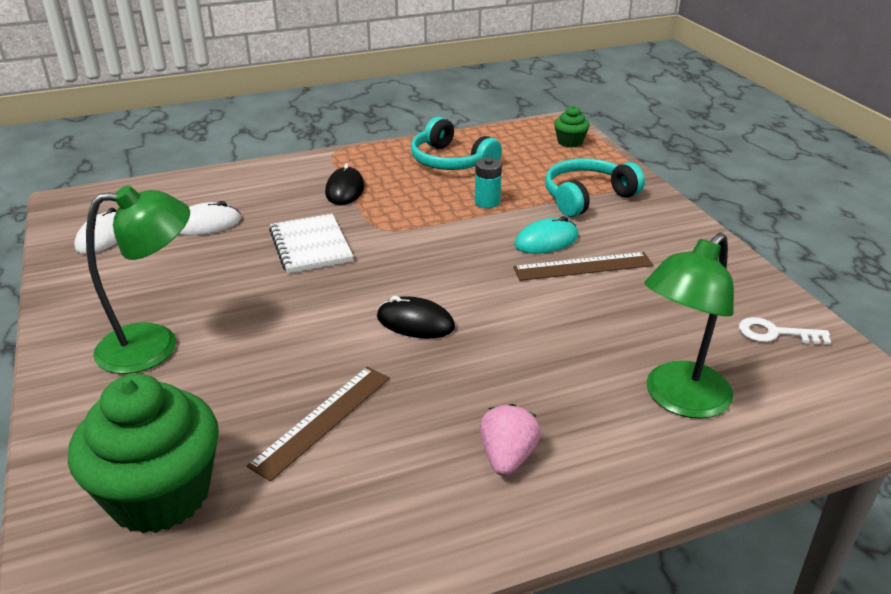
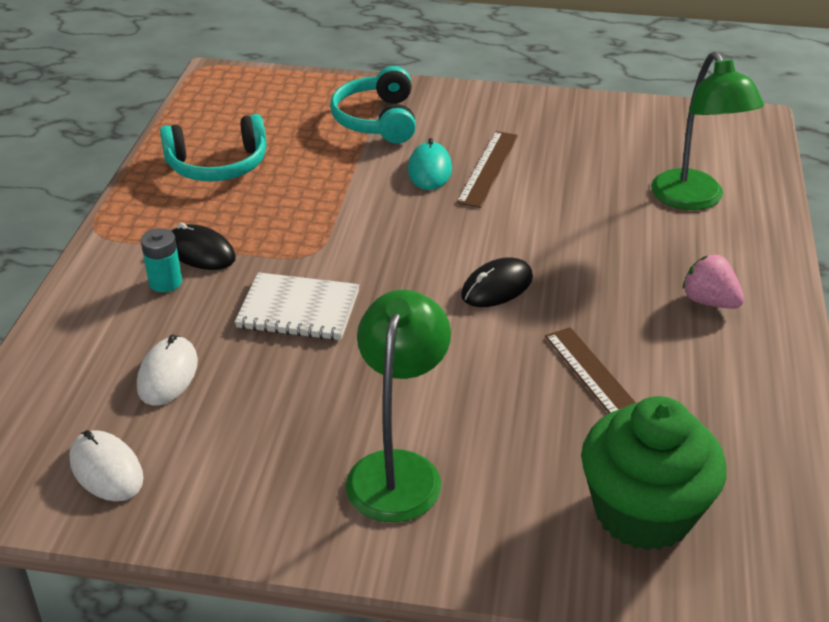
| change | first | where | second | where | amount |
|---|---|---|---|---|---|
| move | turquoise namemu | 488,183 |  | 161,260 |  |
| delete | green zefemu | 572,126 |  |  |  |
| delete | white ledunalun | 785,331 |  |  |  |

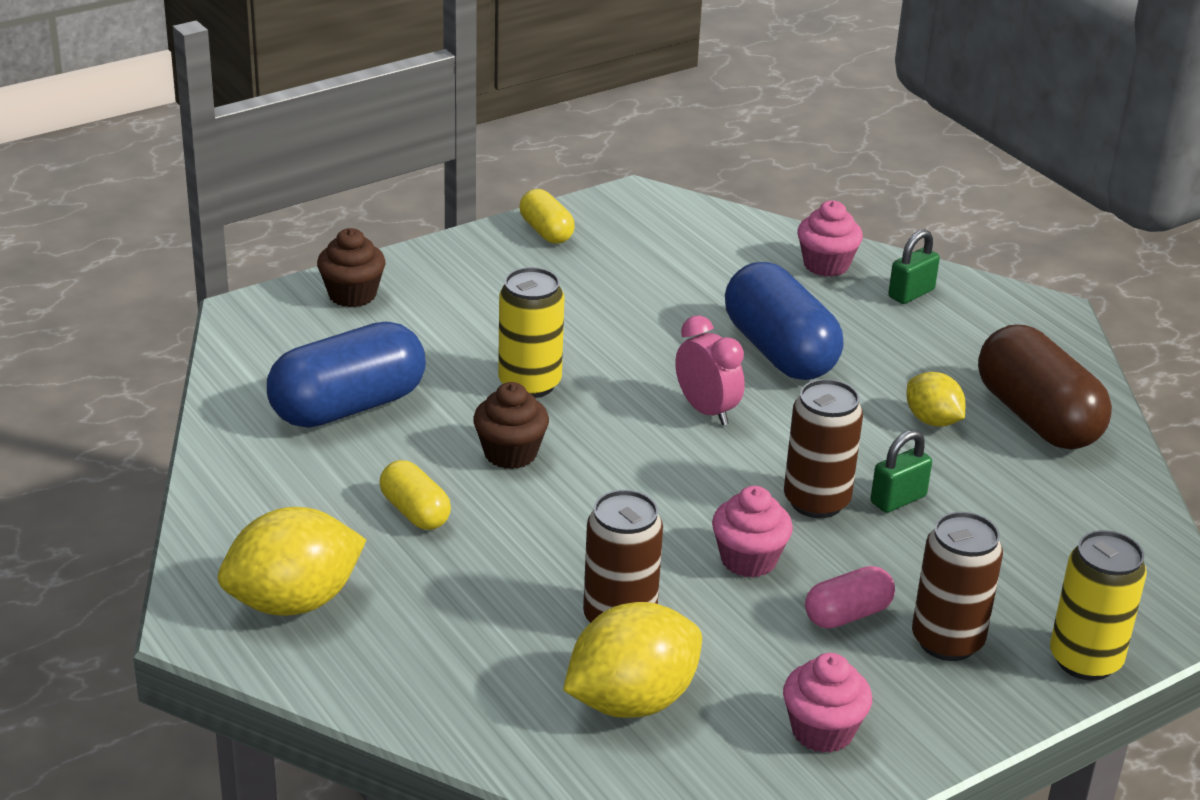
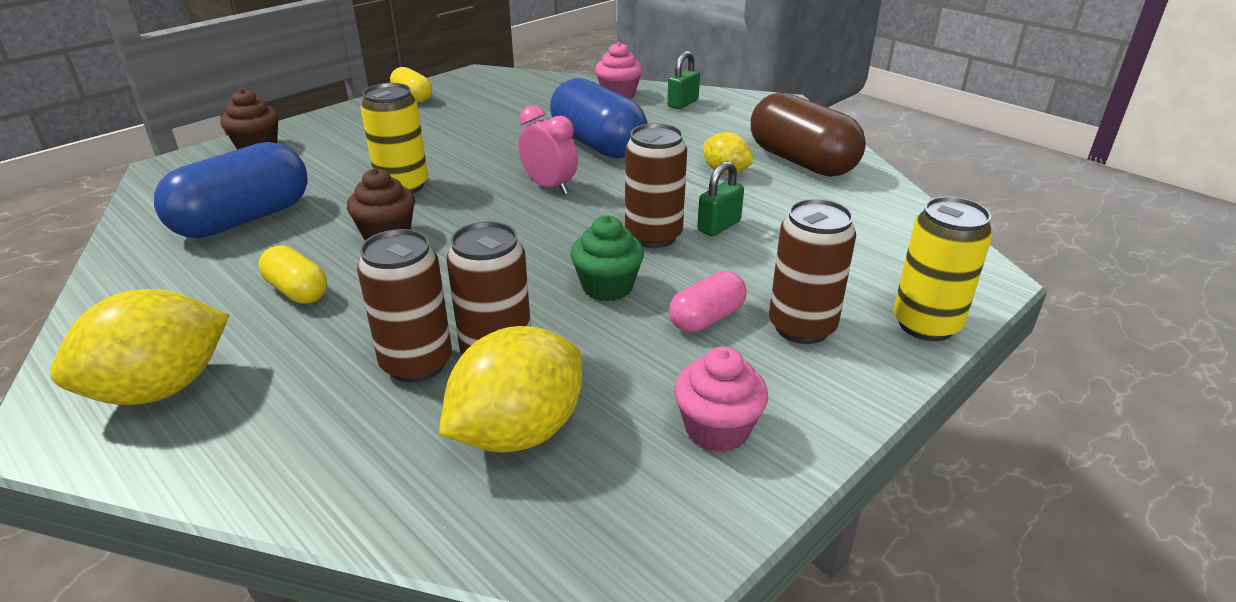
| change | first | where | second | where | amount |
|---|---|---|---|---|---|
| insert |  |  | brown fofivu | 404,306 |  |
| recolor | pink zefemu | 752,532 | green zefemu | 607,258 |  |

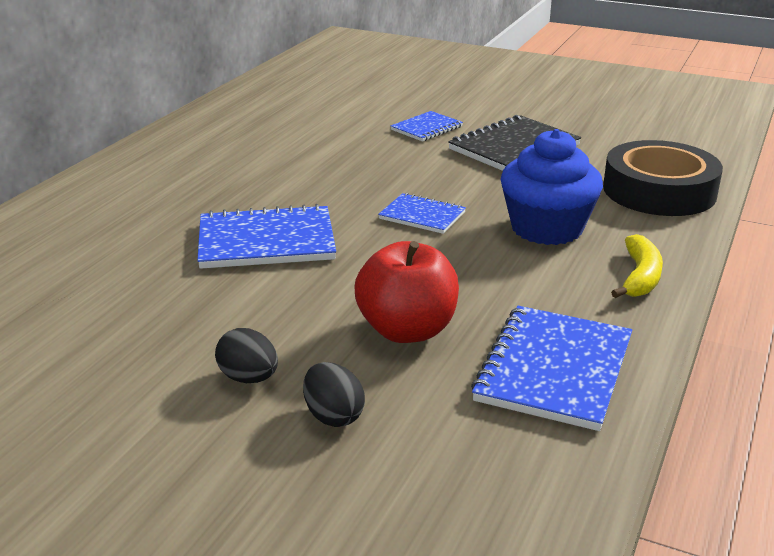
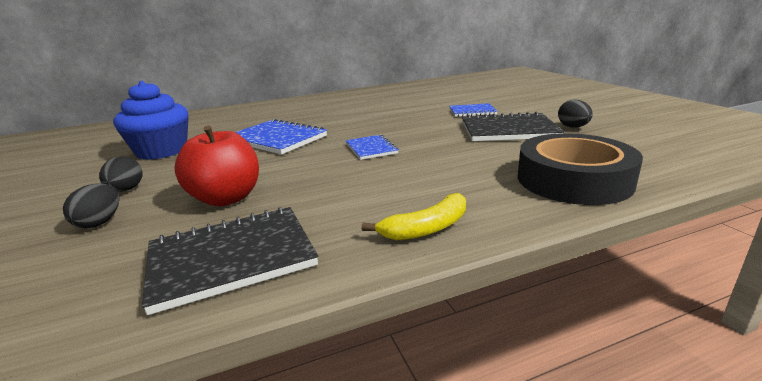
| change | first | where | second | where | amount |
|---|---|---|---|---|---|
| move | blue zefemu | 552,187 |  | 151,120 |  |
| recolor | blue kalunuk | 551,368 | black kalunuk | 230,261 |  |
| insert |  |  | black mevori | 575,113 |  |

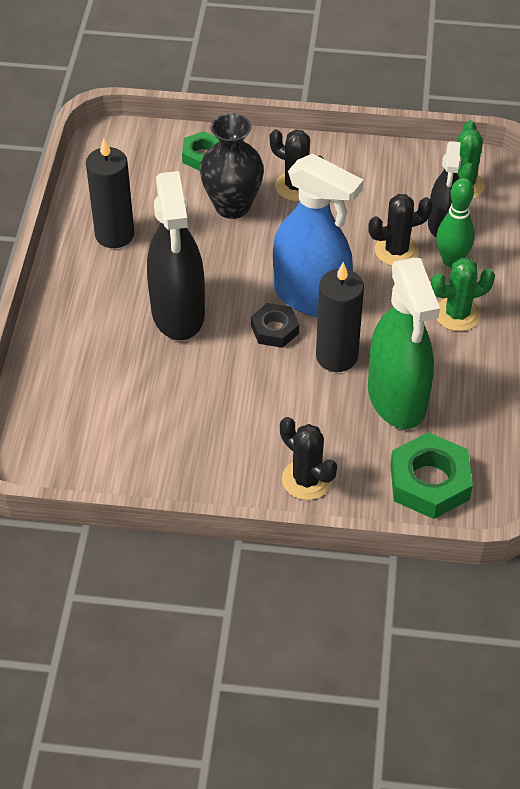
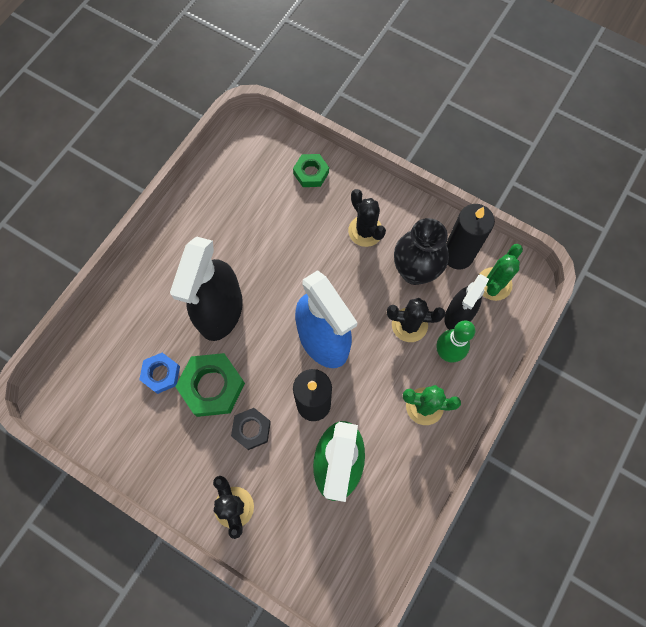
| change | first | where | second | where | amount |
|---|---|---|---|---|---|
| insert |  |  | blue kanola | 159,373 |  |
| move | green kanola | 431,475 |  | 210,385 |  |
| move | black kanola | 275,325 |  | 251,429 |  |
| move | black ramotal | 232,166 |  | 421,251 |  |
| move | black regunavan | 110,193 |  | 470,236 |  |

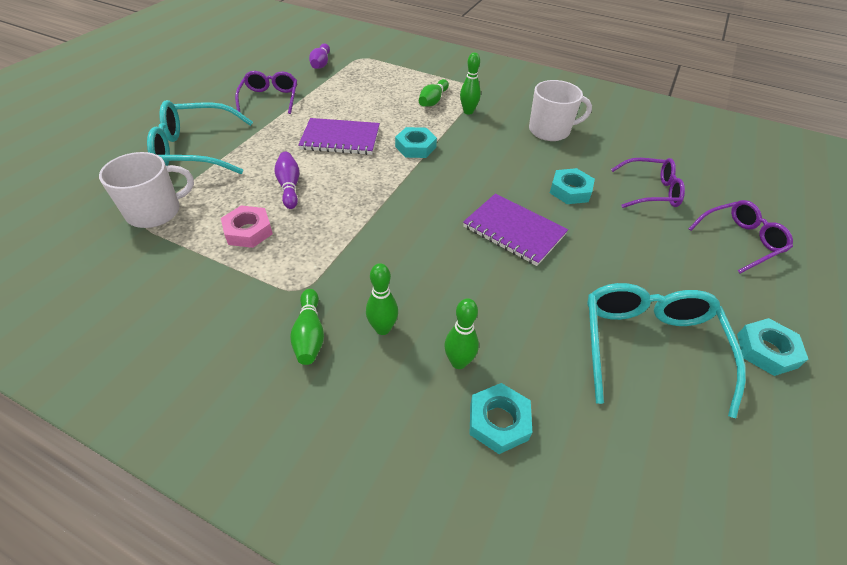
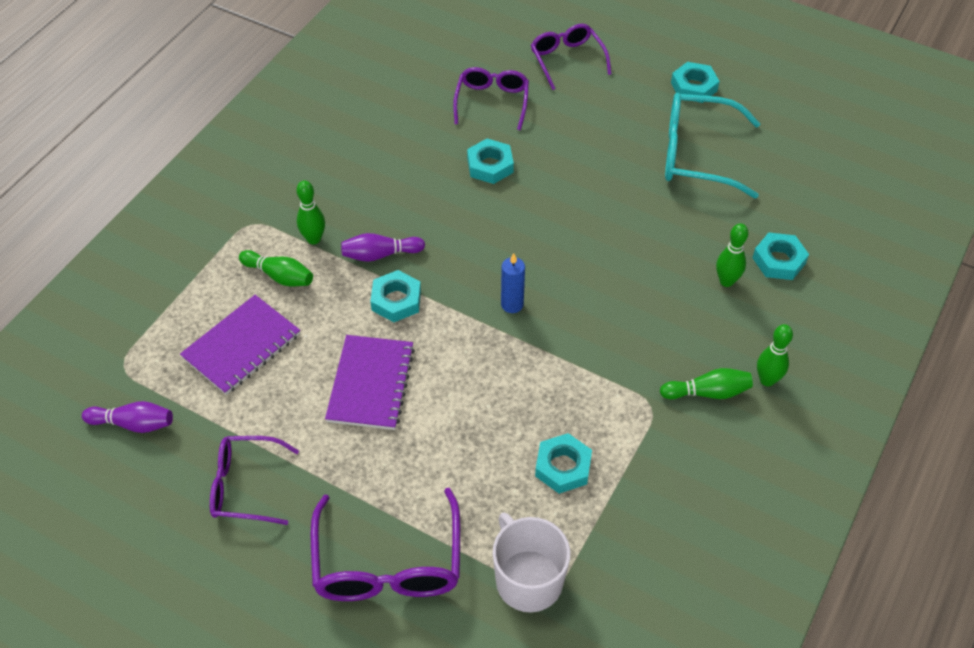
| change | first | where | second | where | amount |
|---|---|---|---|---|---|
| move | purple kalunuk | 515,229 |  | 240,345 |  |
| recolor | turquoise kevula | 200,137 | purple kevula | 385,544 |  |
| move | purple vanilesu | 286,180 |  | 383,247 |  |
| insert |  |  | blue regunavan | 513,283 |  |
| recolor | pink kanola | 247,226 | turquoise kanola | 563,463 |  |
| move | green vanilesu | 382,299 |  | 775,355 |  |
| delete | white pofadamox | 560,110 |  |  |  |

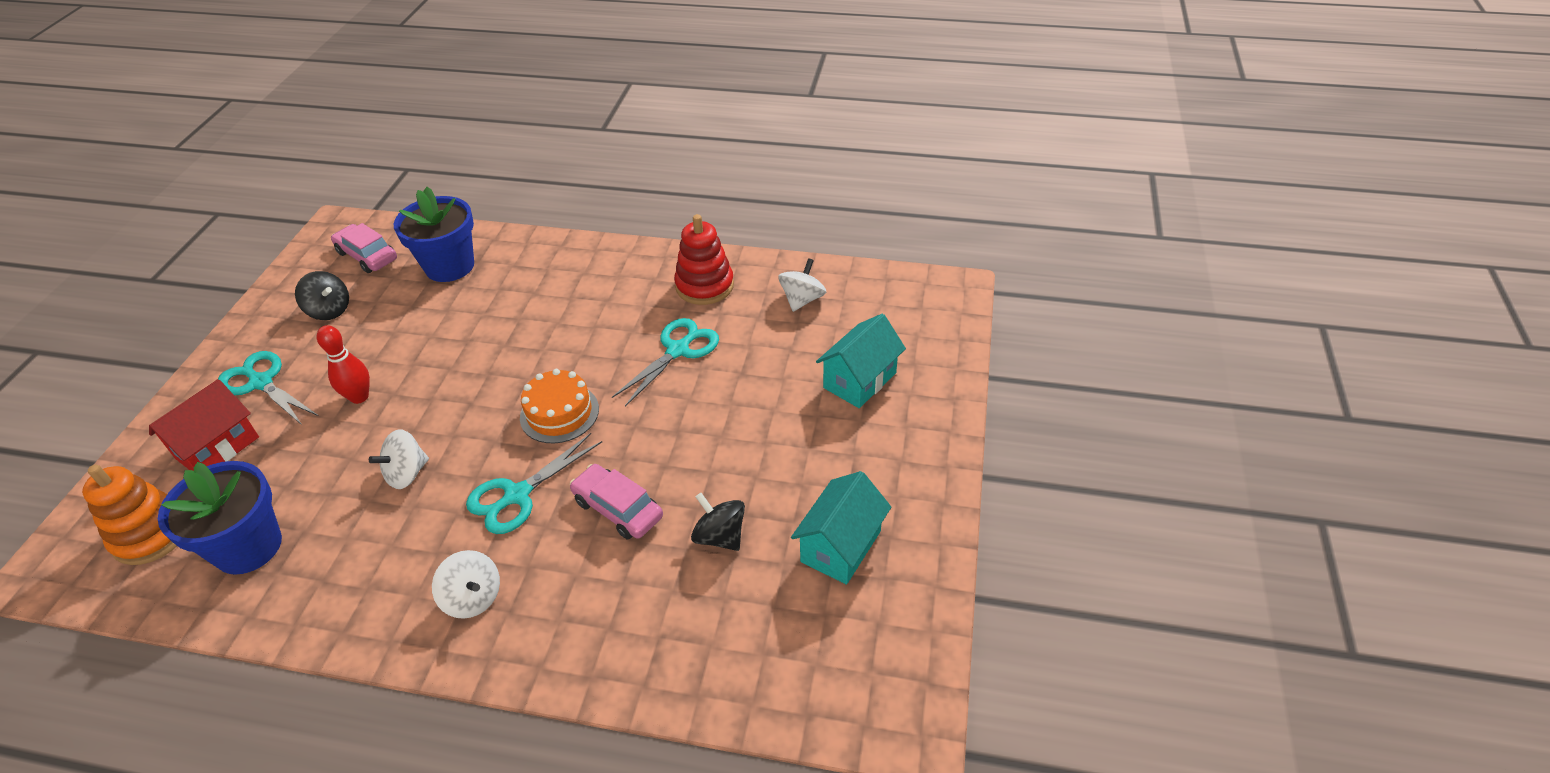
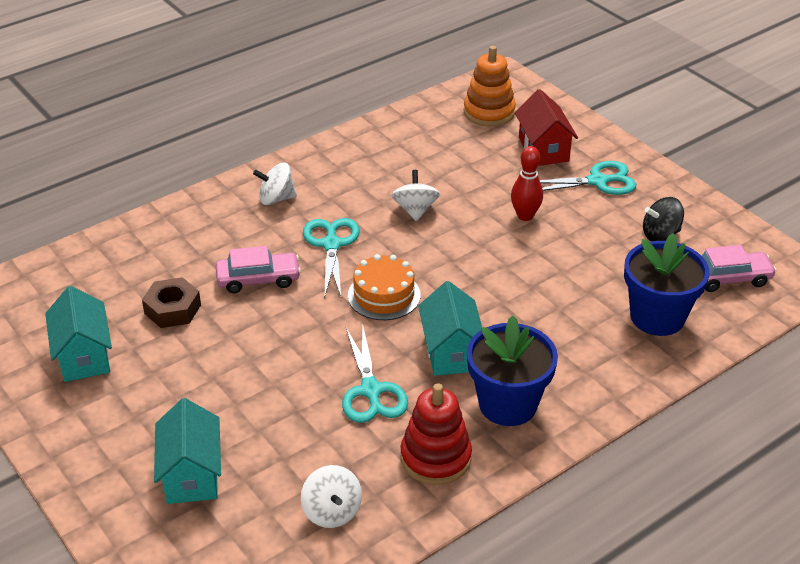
| change | first | where | second | where | amount |
|---|---|---|---|---|---|
| replace | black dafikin | 718,522 | brown kanola | 171,302 |  |
| insert |  |  | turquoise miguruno | 450,328 |  |
| move | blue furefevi | 220,518 |  | 512,370 |  |

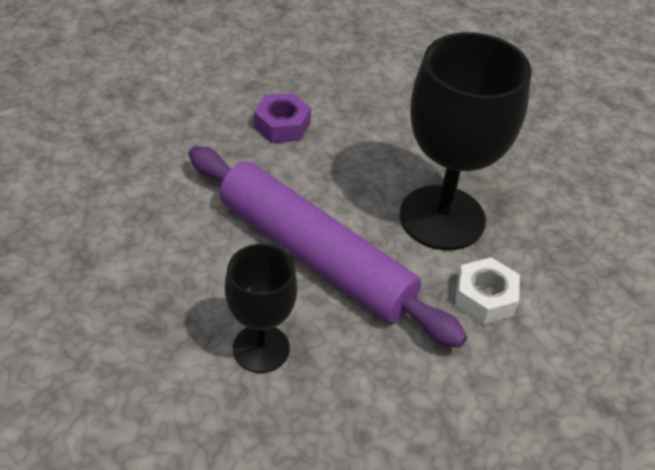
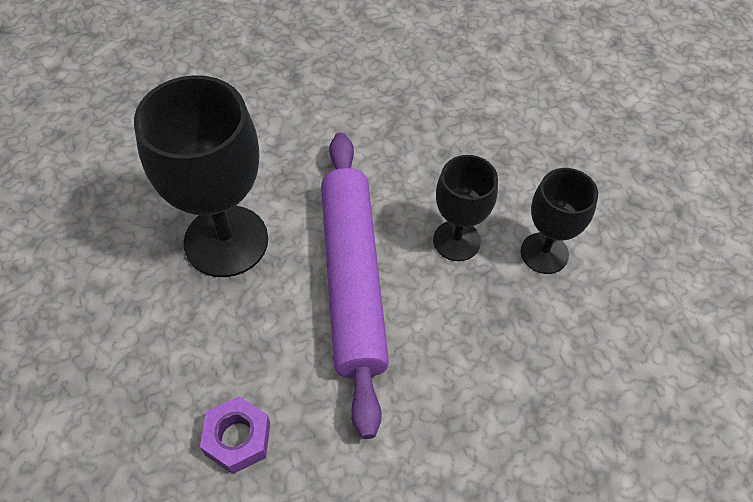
| change | first | where | second | where | amount |
|---|---|---|---|---|---|
| insert |  |  | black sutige | 559,221 |  |
| delete | white kanola | 487,291 |  |  |  |

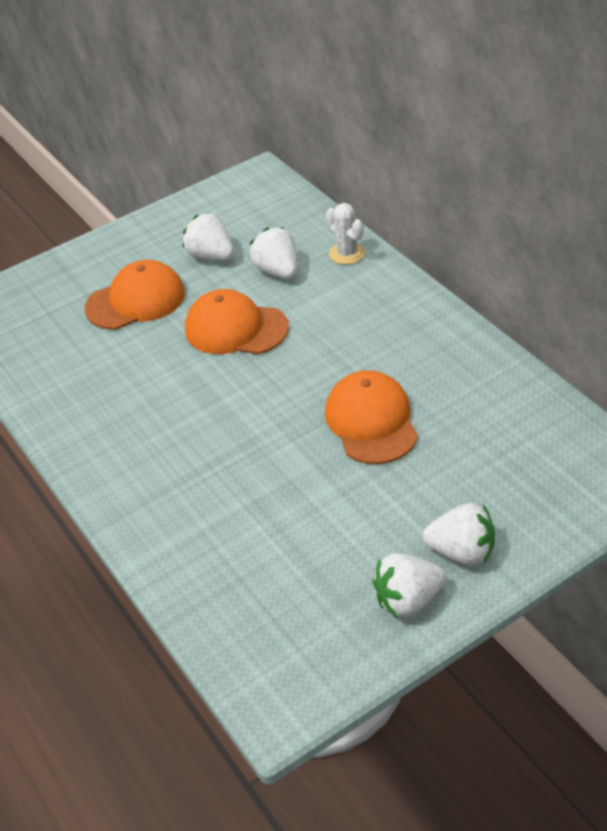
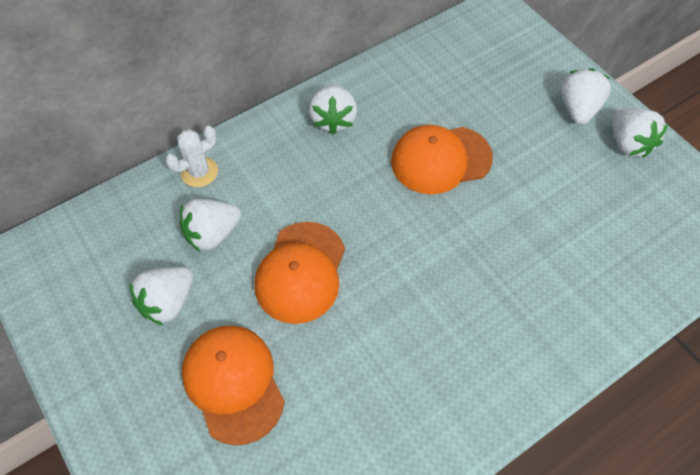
| change | first | where | second | where | amount |
|---|---|---|---|---|---|
| insert |  |  | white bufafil | 333,109 |  |

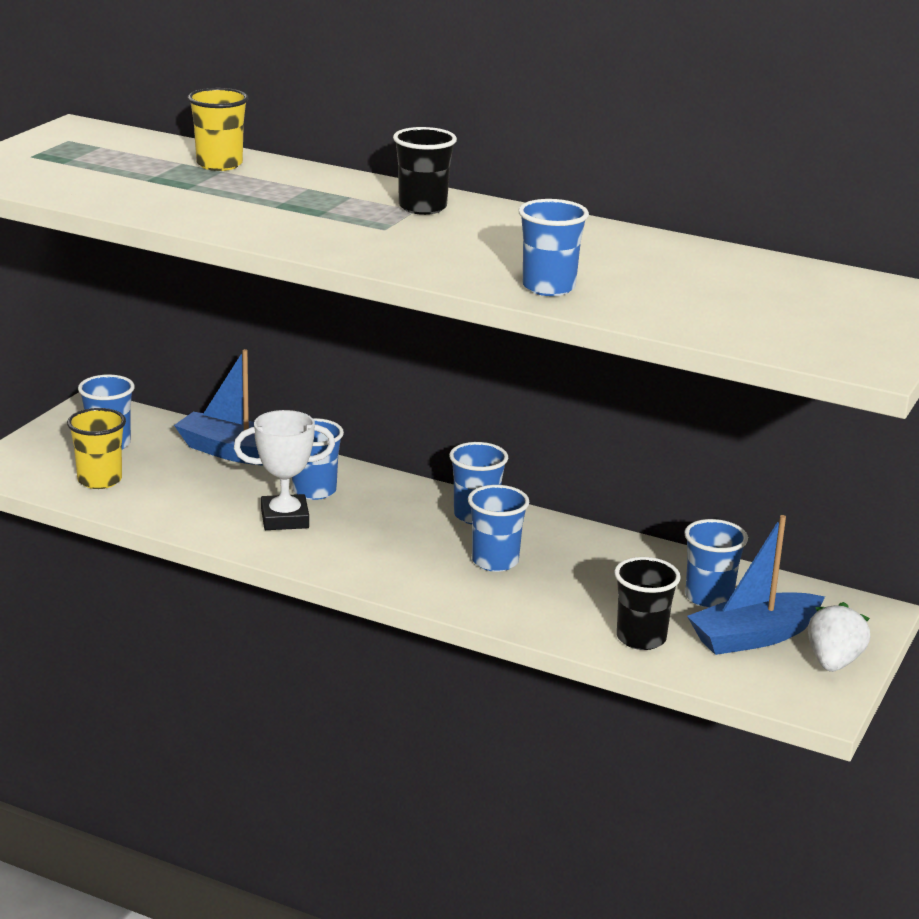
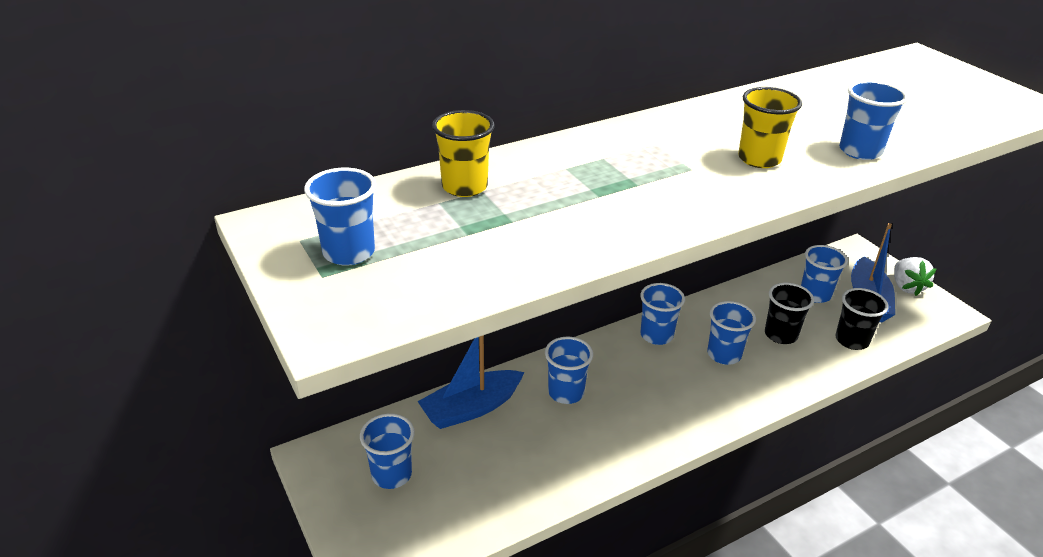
| change | first | where | second | where | amount |
|---|---|---|---|---|---|
| insert |  |  | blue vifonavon | 340,217 |  |
| move | yellow vifonavon | 96,448 |  | 770,127 |  |
| move | black vifonavon | 425,171 |  | 789,313 |  |
| rotate | white bufafil | 839,637 |  | 915,276 | 150 degrees counterclockwise |
| delete | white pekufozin | 284,470 |  |  |  |

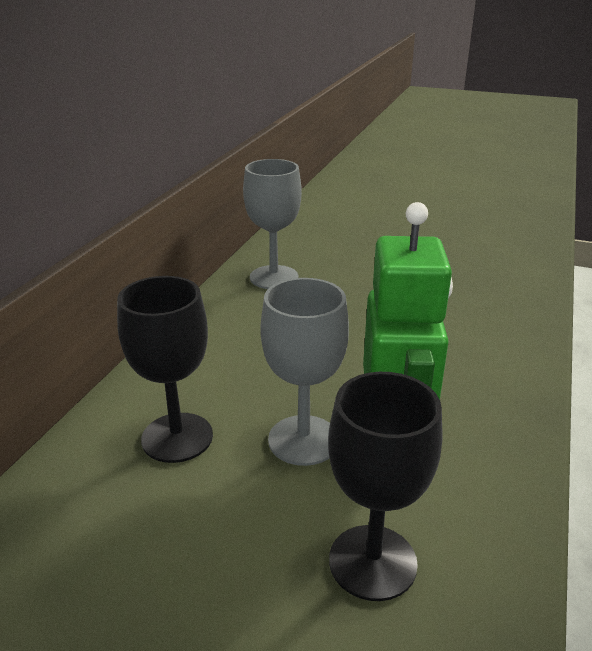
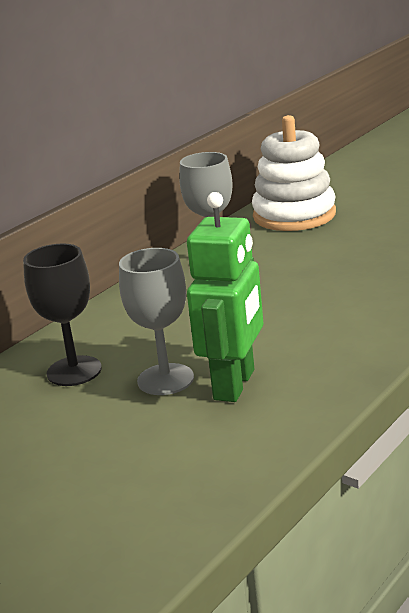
| change | first | where | second | where | amount |
|---|---|---|---|---|---|
| insert |  |  | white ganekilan | 294,173 |  |
| delete | black sutige | 385,486 |  |  |  |

